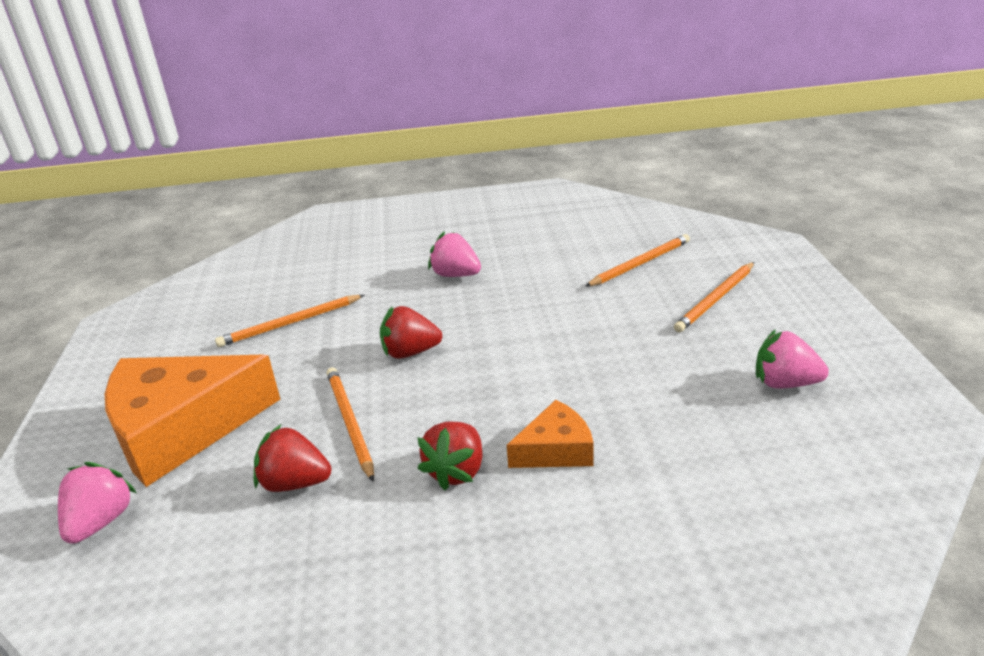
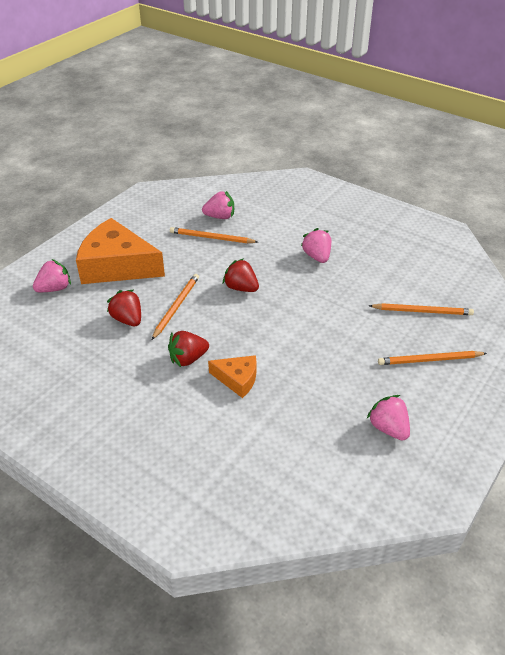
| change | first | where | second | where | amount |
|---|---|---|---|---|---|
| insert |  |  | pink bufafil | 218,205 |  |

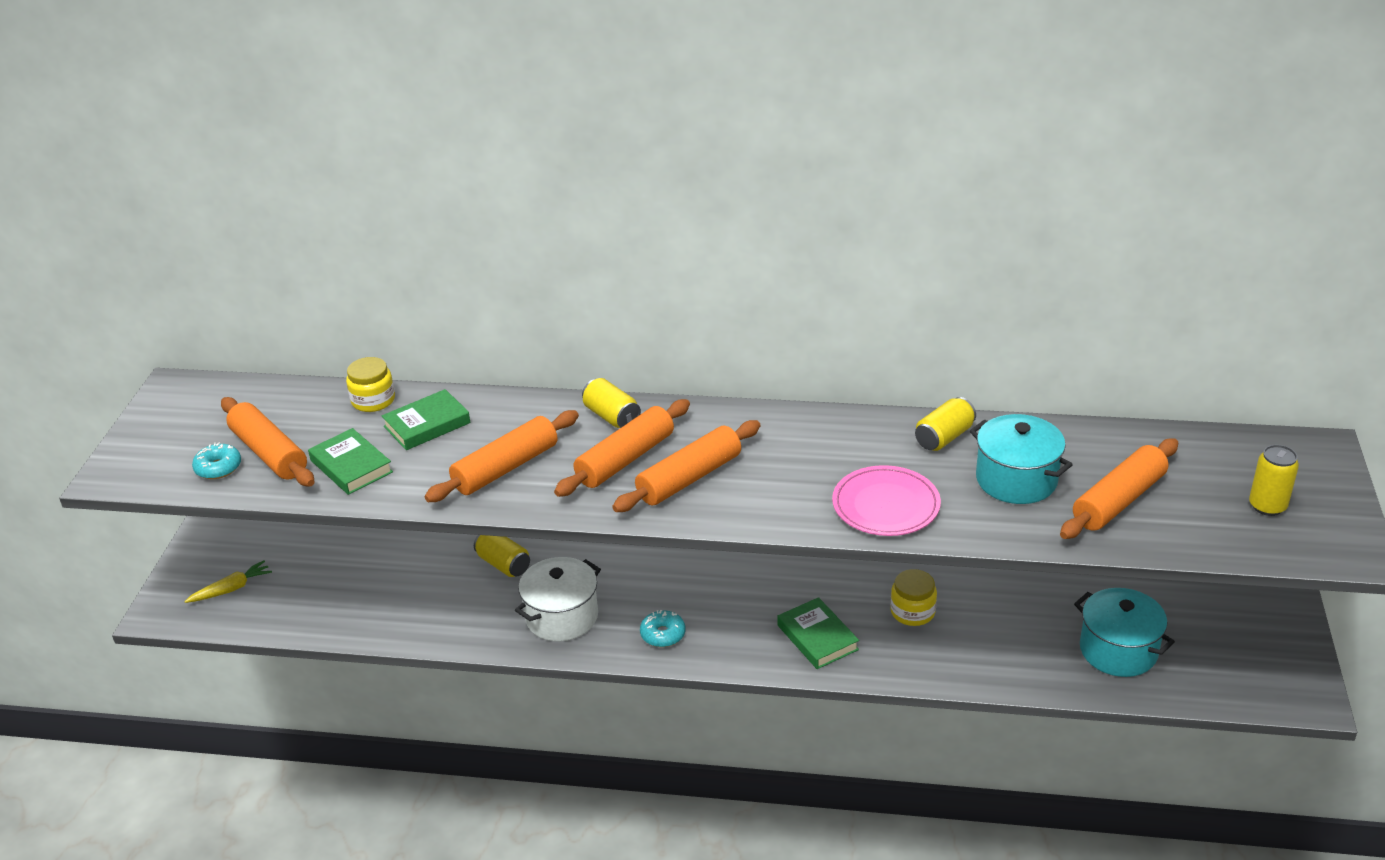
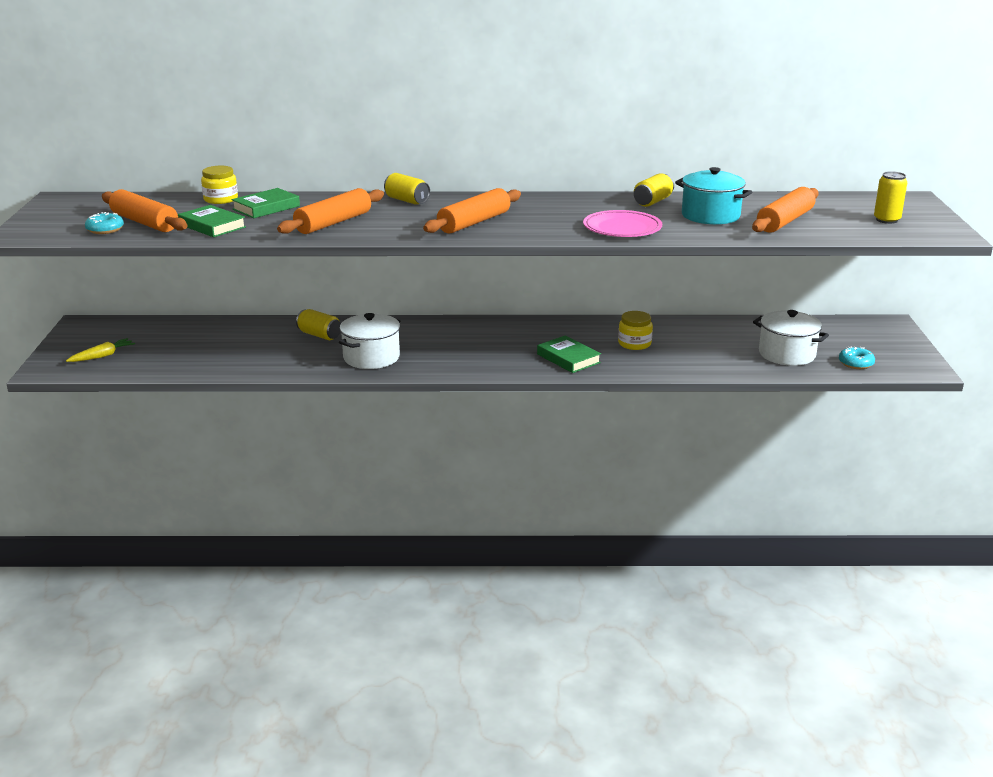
| change | first | where | second | where | amount |
|---|---|---|---|---|---|
| recolor | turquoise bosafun | 1124,632 | white bosafun | 791,338 |  |
| move | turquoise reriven | 662,628 |  | 857,357 |  |
| delete | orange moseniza | 622,448 |  |  |  |

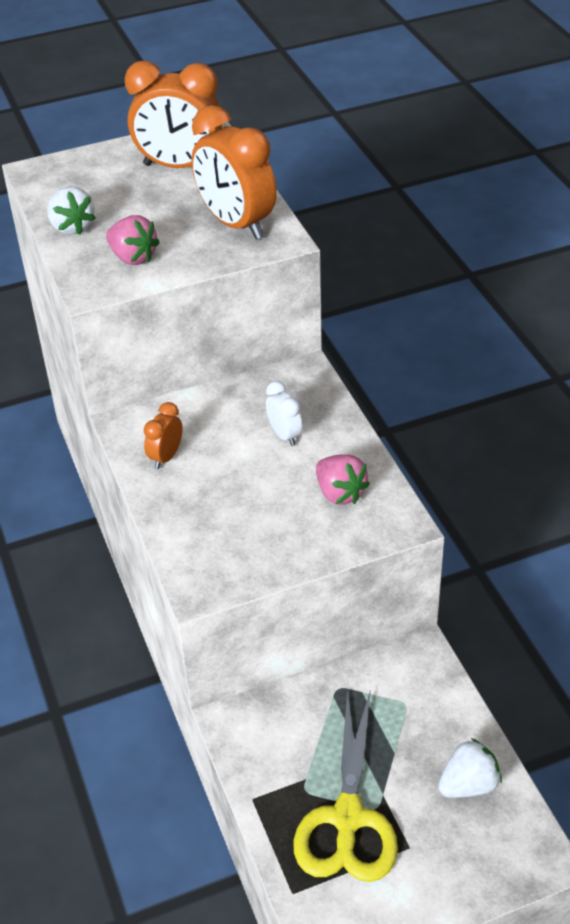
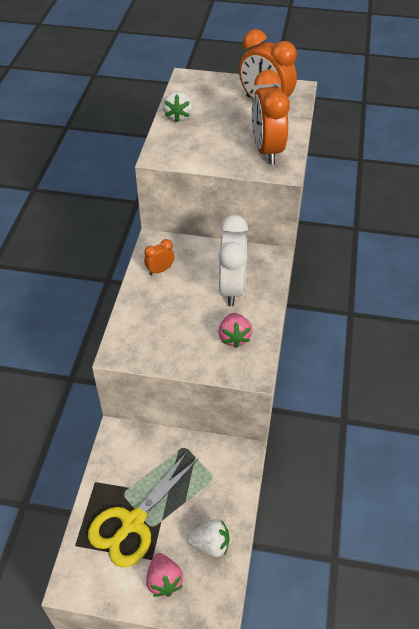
| change | first | where | second | where | amount |
|---|---|---|---|---|---|
| move | pink bufafil | 133,240 |  | 164,575 |  |
| resize | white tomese | 284,413 |  | 233,260 | x2.06 |

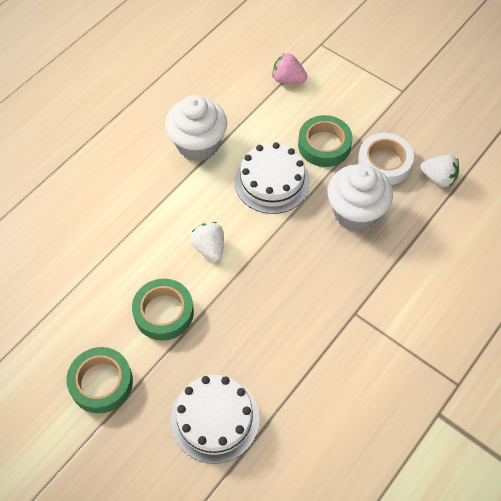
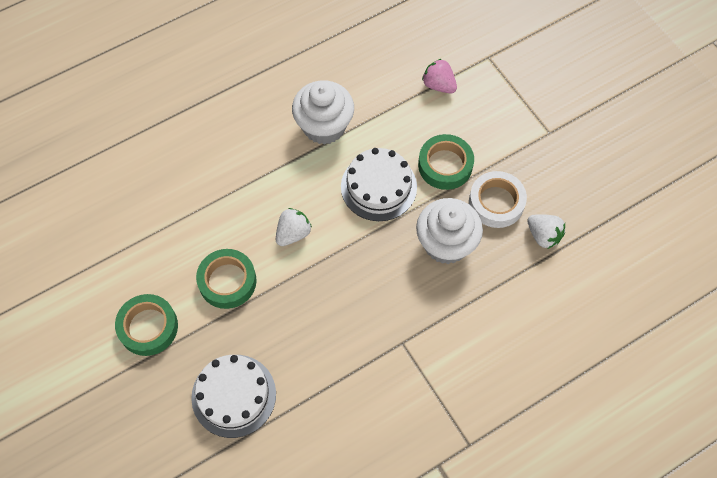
| change | first | where | second | where | amount |
|---|---|---|---|---|---|
| rotate | white bufafil | 207,242 |  | 294,227 | 45 degrees clockwise |

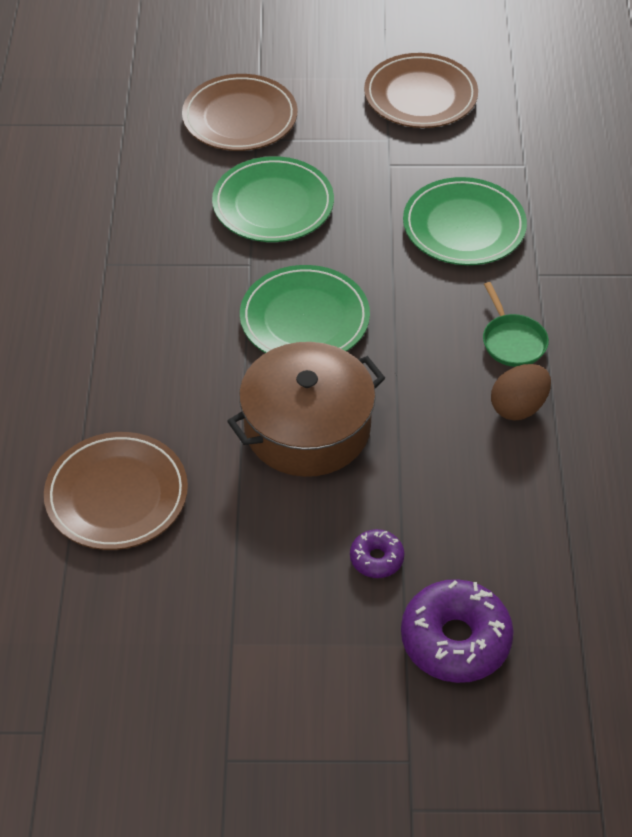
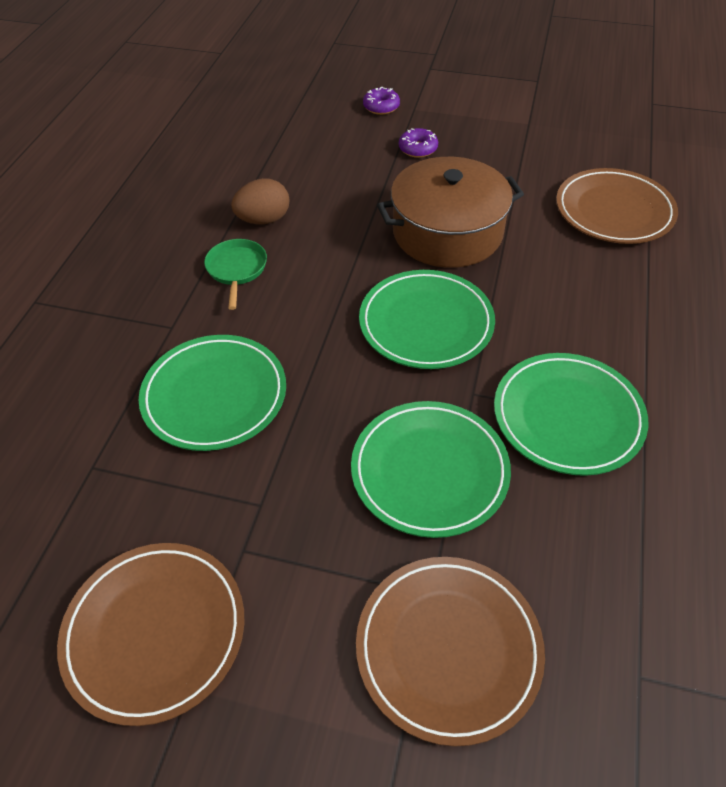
| change | first | where | second | where | amount |
|---|---|---|---|---|---|
| resize | purple reriven | 457,631 |  | 381,101 | x0.51 |
| insert |  |  | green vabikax | 571,414 |  |

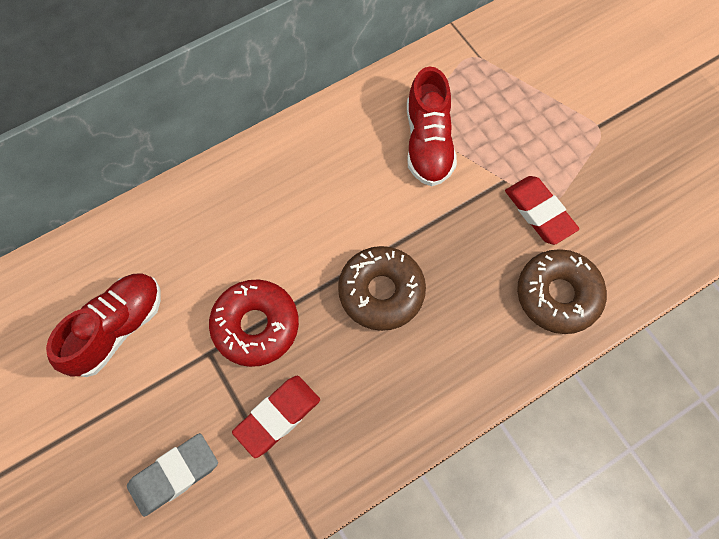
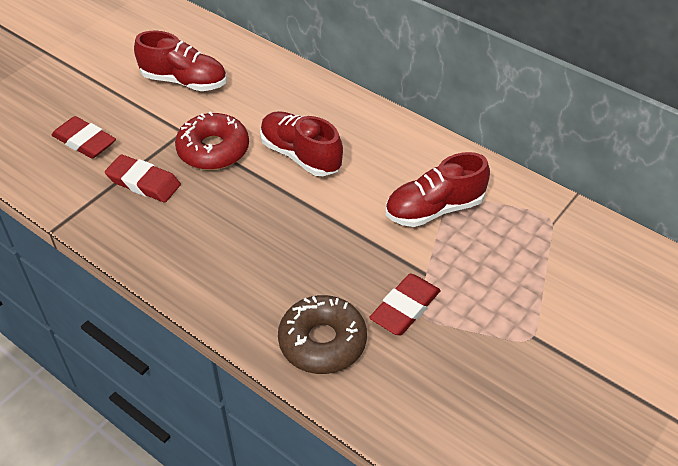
| change | first | where | second | where | amount |
|---|---|---|---|---|---|
| recolor | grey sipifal | 172,475 | red sipifal | 84,137 |  |
| insert |  |  | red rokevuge | 301,143 |  |
| delete | brown reriven | 382,288 |  |  |  |

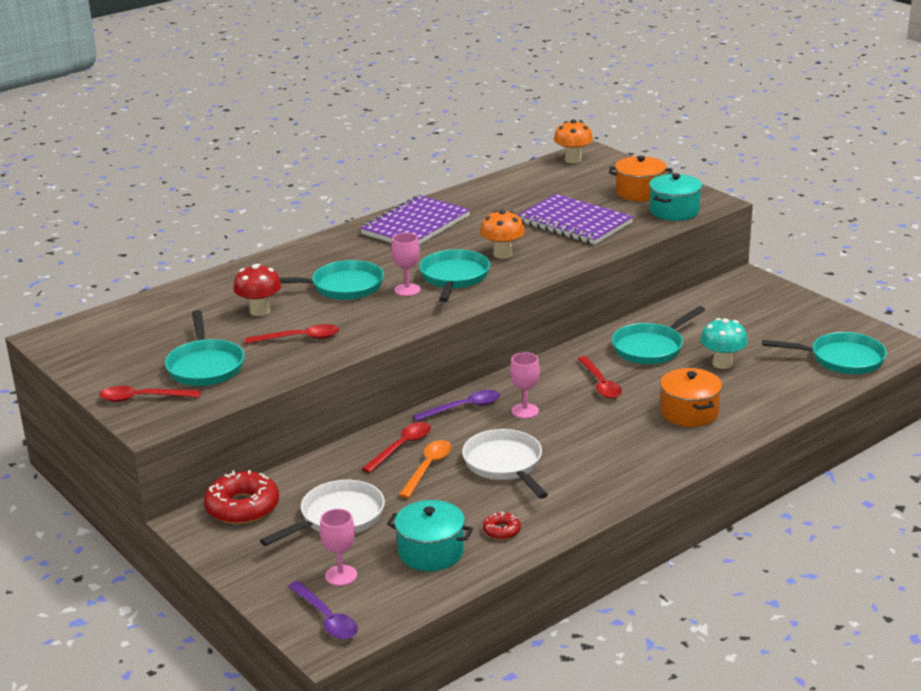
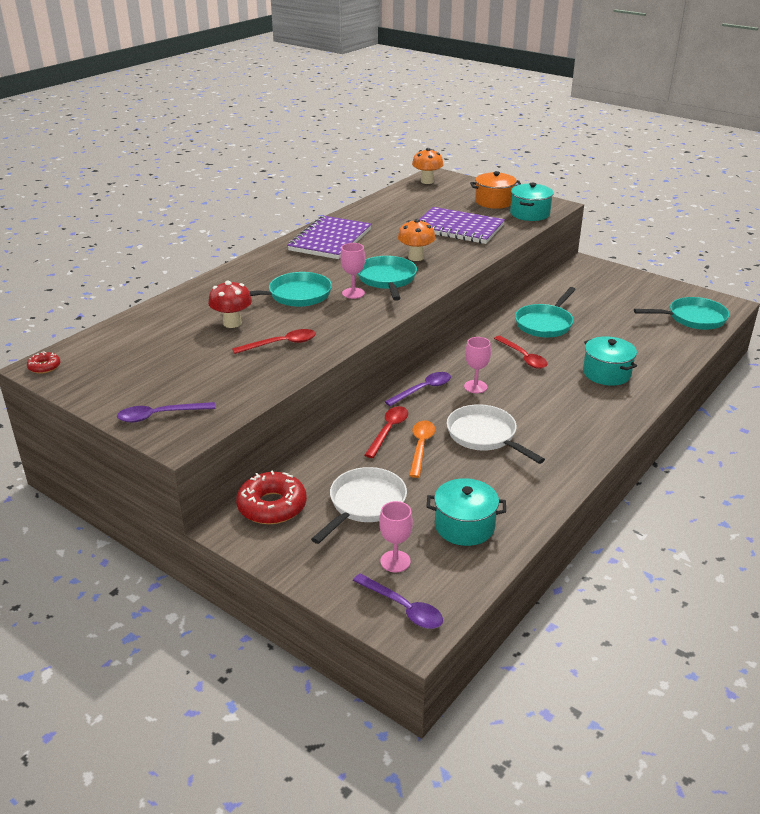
| change | first | where | second | where | amount |
|---|---|---|---|---|---|
| move | red reriven | 502,526 |  | 43,363 |  |
| recolor | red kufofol | 150,394 | purple kufofol | 166,412 |  |
| recolor | orange bosafun | 691,397 | turquoise bosafun | 610,361 |  |
| delete | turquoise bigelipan | 204,348 |  |  |  |
| delete | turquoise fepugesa | 724,343 |  |  |  |

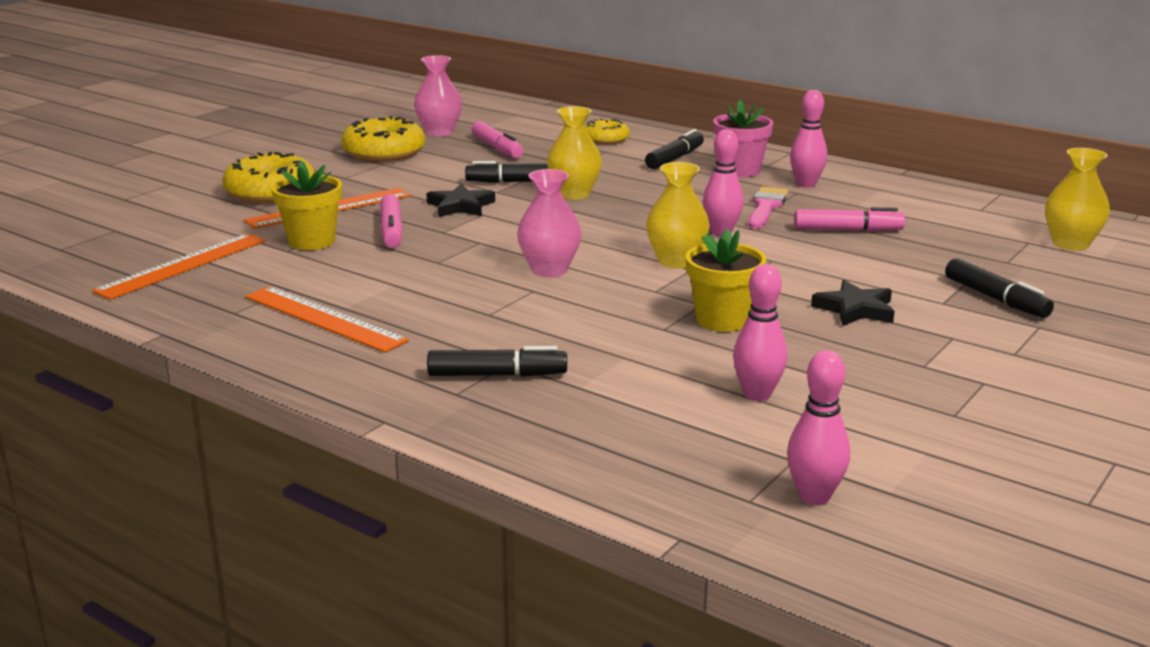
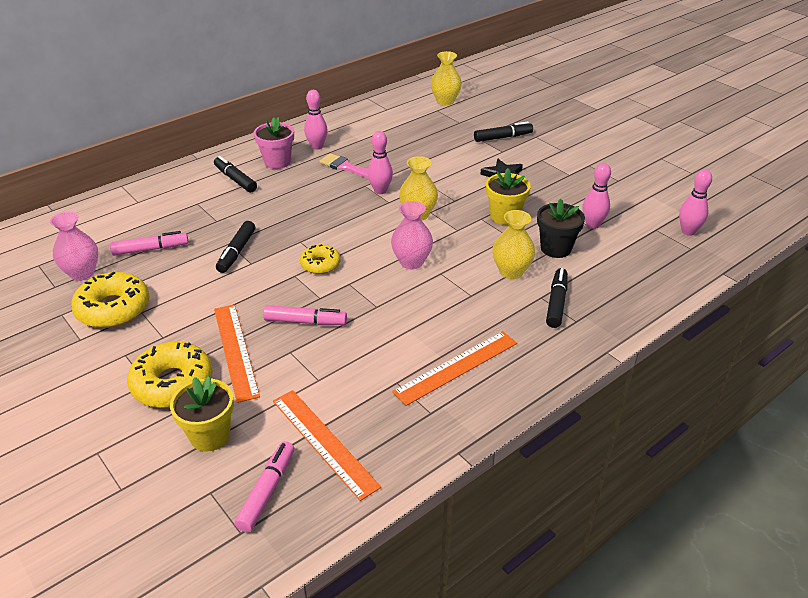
| change | first | where | second | where | amount |
|---|---|---|---|---|---|
| move | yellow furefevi | 306,205 |  | 202,414 |  |
| move | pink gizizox | 849,219 |  | 264,486 |  |
| move | yellow reriven | 607,131 |  | 320,259 |  |
| move | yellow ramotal | 574,153 |  | 513,244 |  |
| insert |  |  | black furefevi | 561,228 |  |
| delete | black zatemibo | 460,200 |  |  |  |

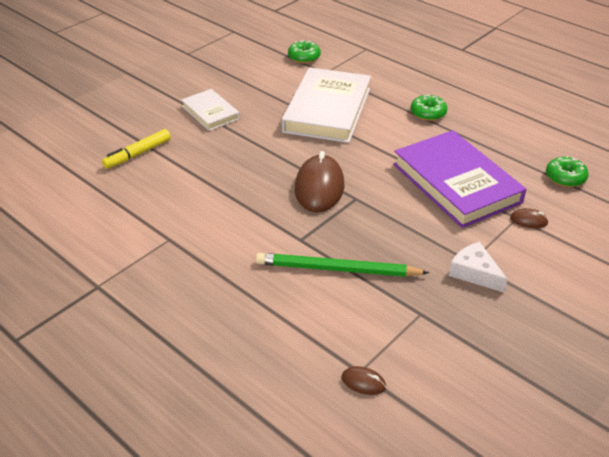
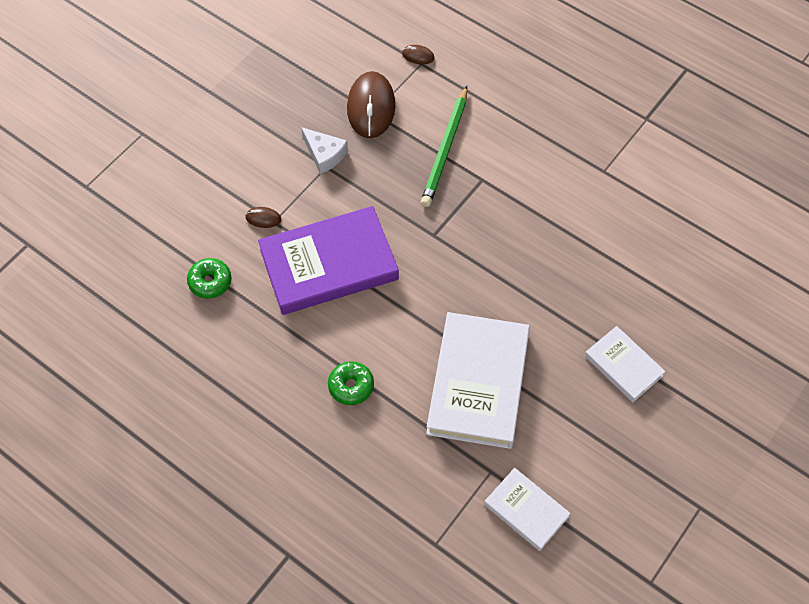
| change | first | where | second | where | amount |
|---|---|---|---|---|---|
| rotate | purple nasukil | 459,179 |  | 328,260 | 75 degrees counterclockwise |
| move | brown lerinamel | 319,182 |  | 371,104 |  |
| rotate | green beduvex | 342,265 |  | 444,146 | 105 degrees clockwise |
| replace | green reriven | 304,52 | white nasukil | 527,509 |  |
| delete | yellow gizizox | 136,149 |  |  |  |

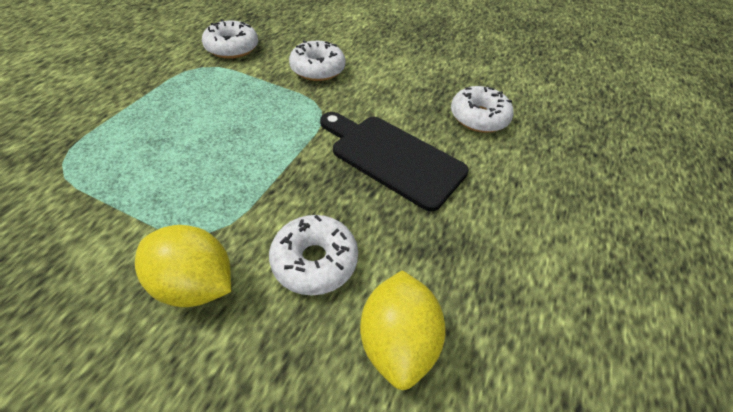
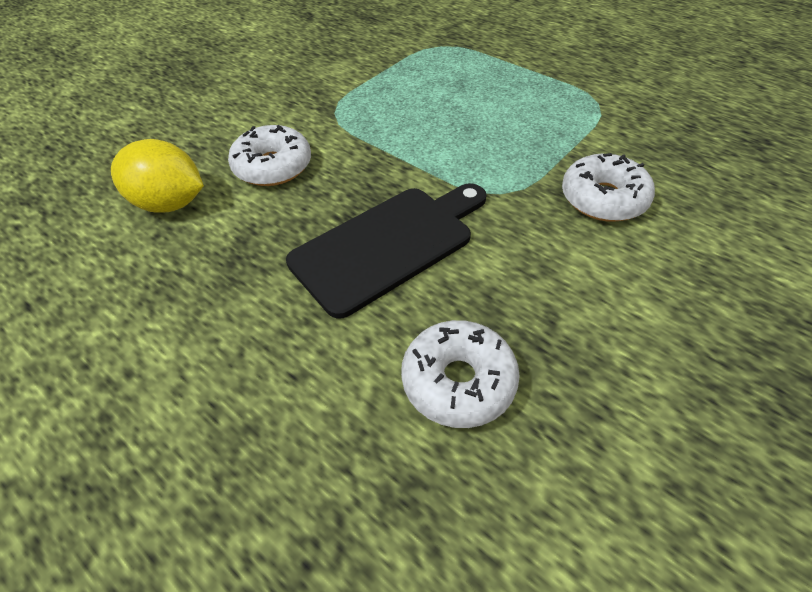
| change | first | where | second | where | amount |
|---|---|---|---|---|---|
| delete | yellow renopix | 183,266 |  |  |  |
| delete | white reriven | 230,39 |  |  |  |

